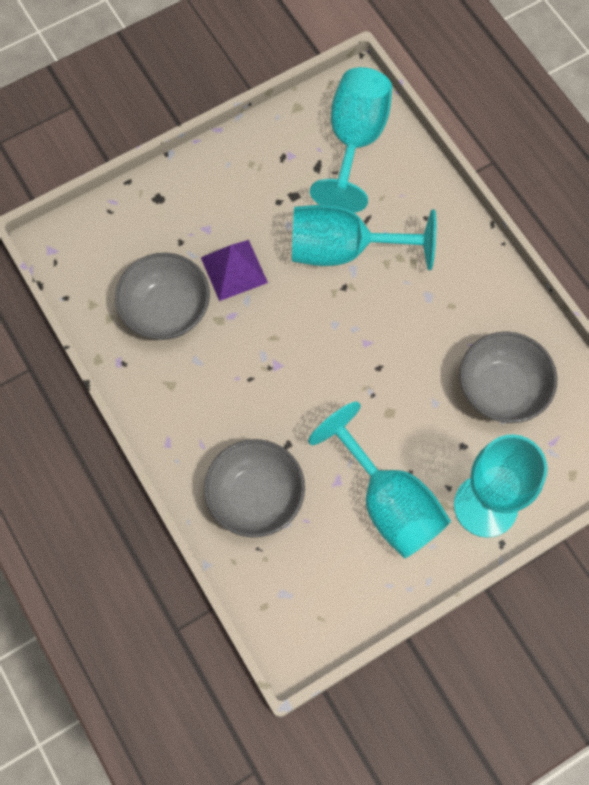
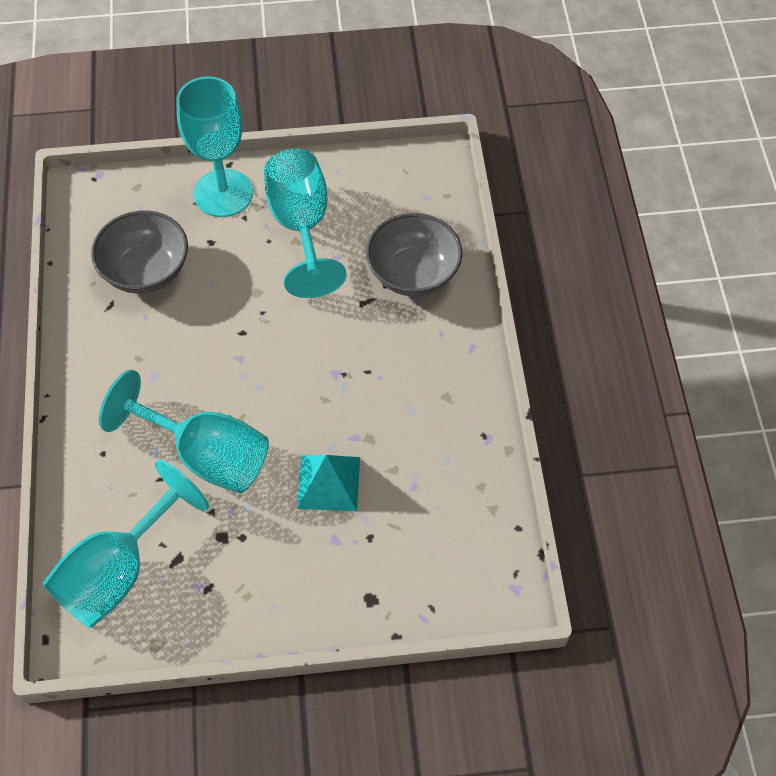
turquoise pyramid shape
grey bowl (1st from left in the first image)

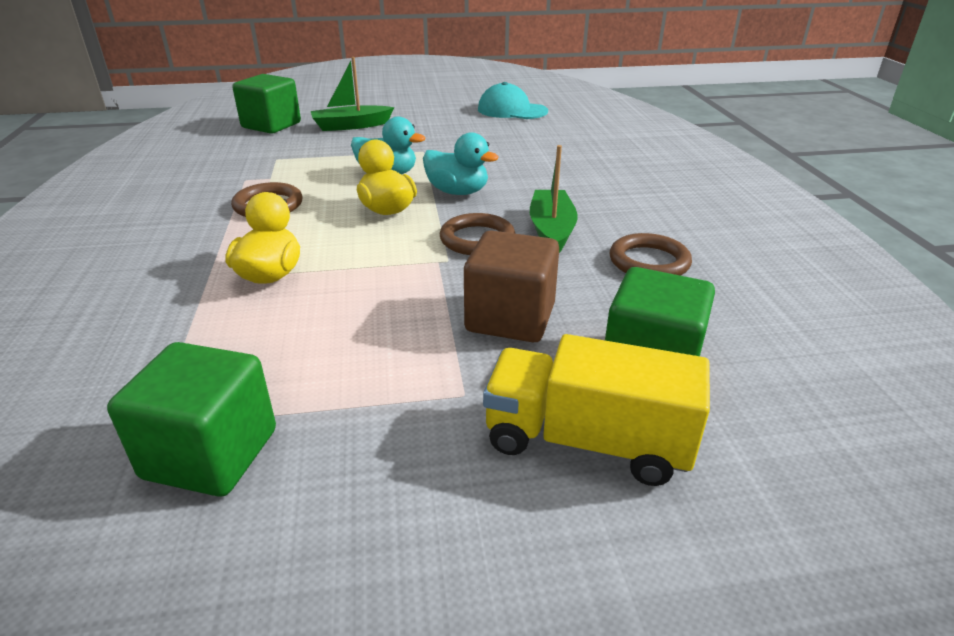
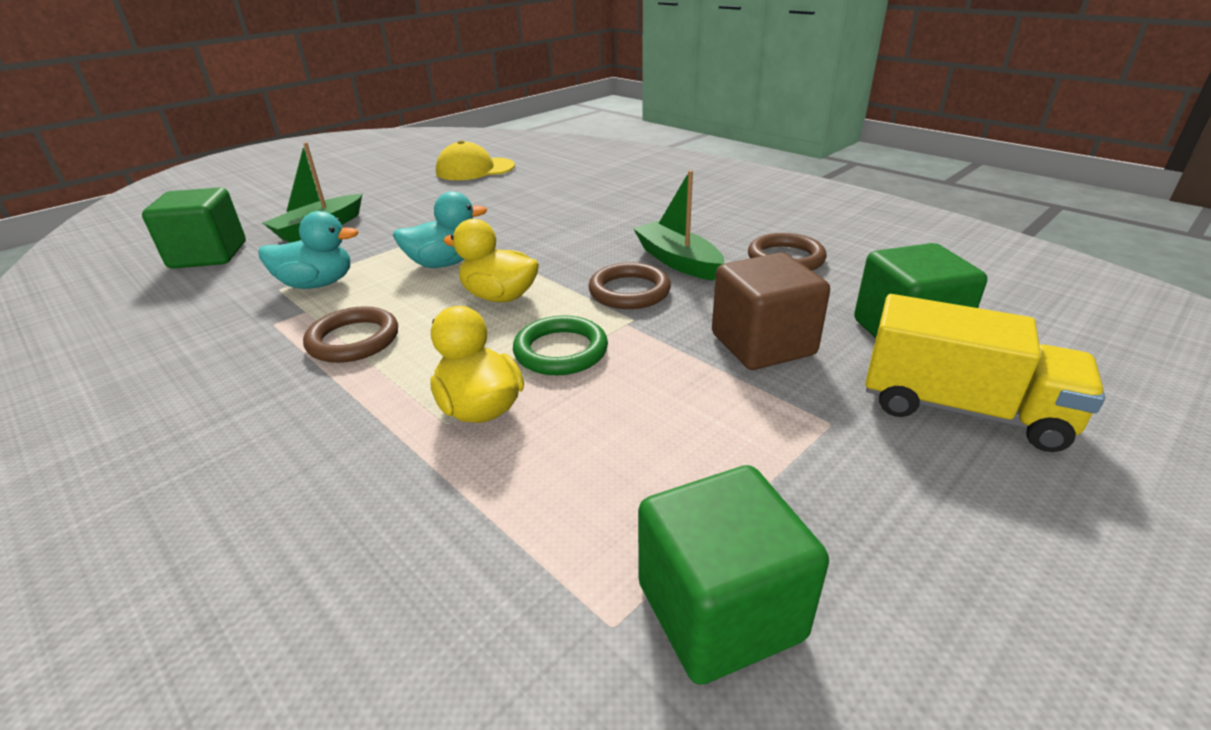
golden peaked cap
turquoise rubber duck (1st from left)
golden truck
green hoop

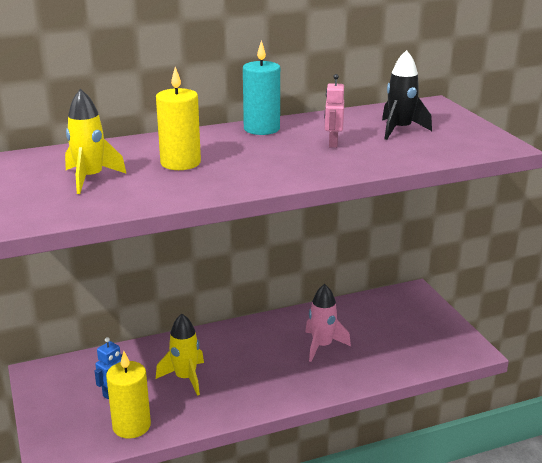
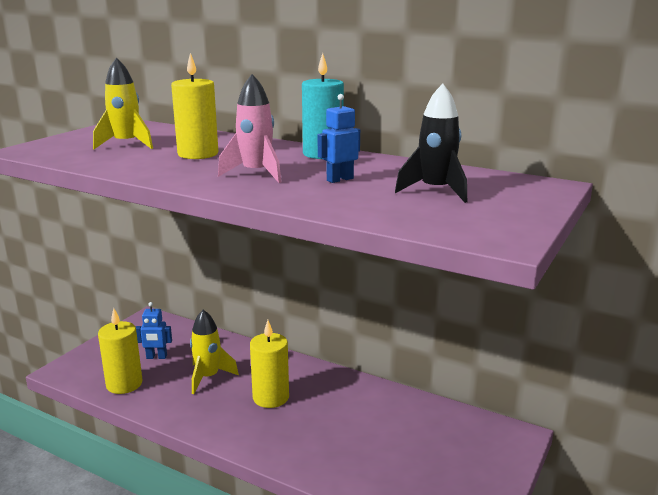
blue robot figure (2nd from left)
rosy rocket
golden pillar candle (3rd from left)

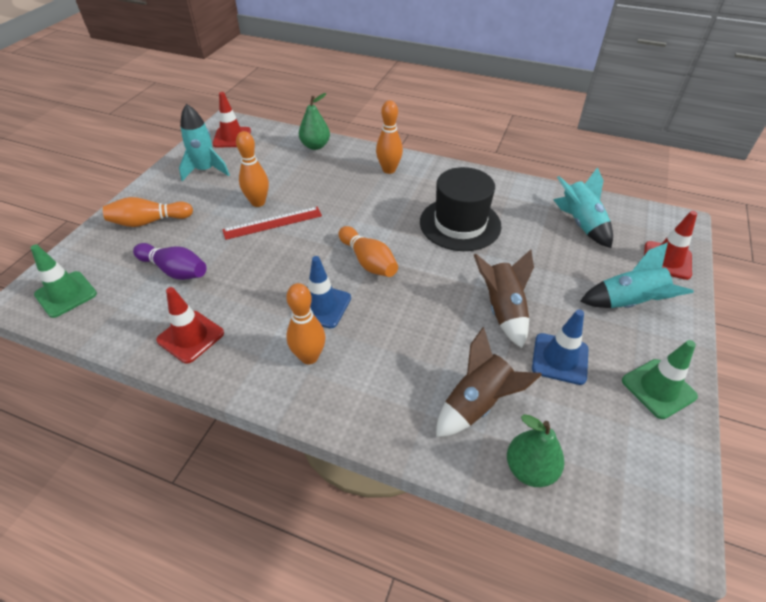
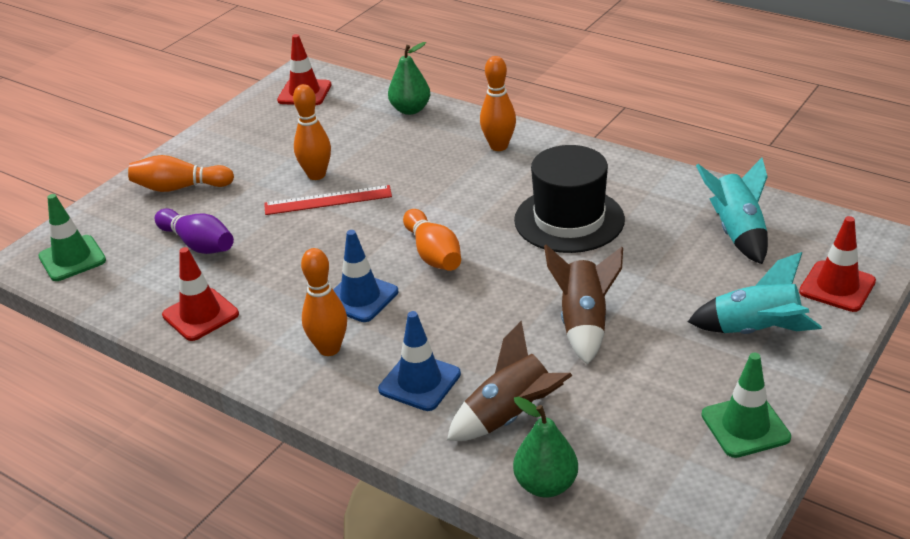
turquoise rocket (1st from left in the first image)
blue traffic cone (2nd from left)

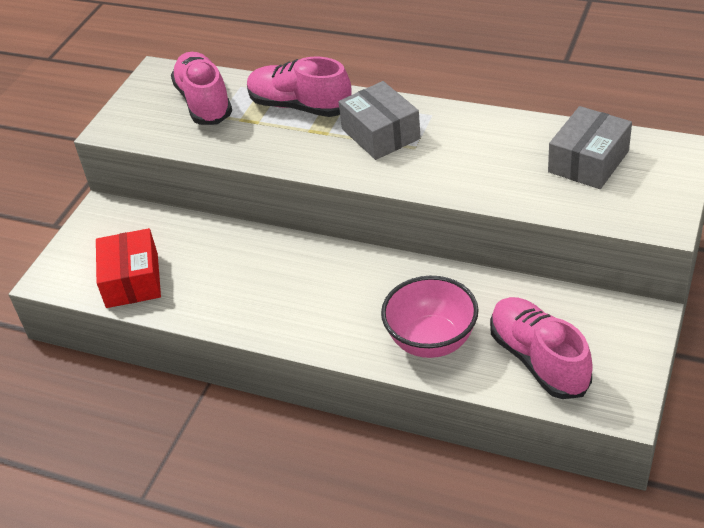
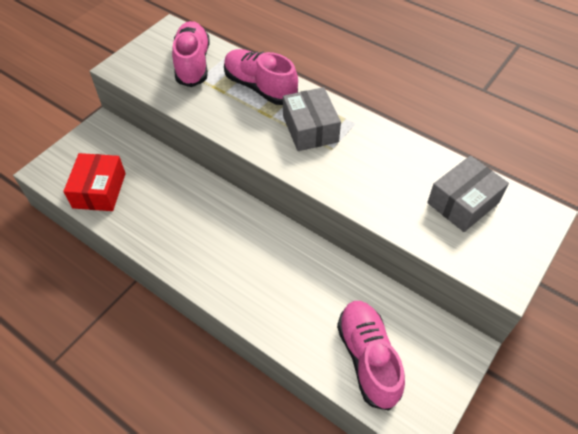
rosy bowl

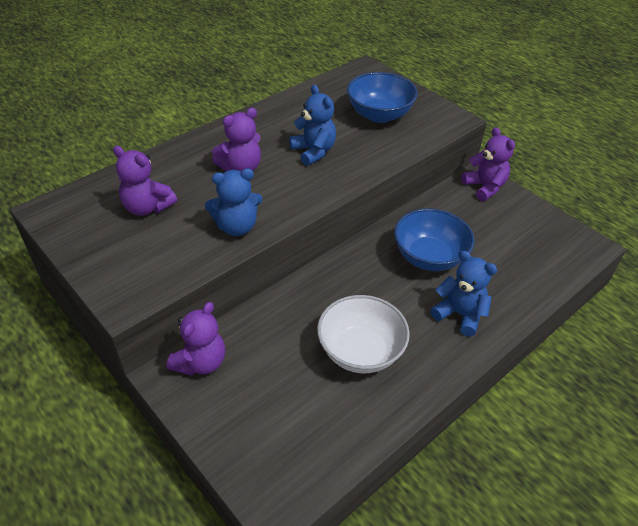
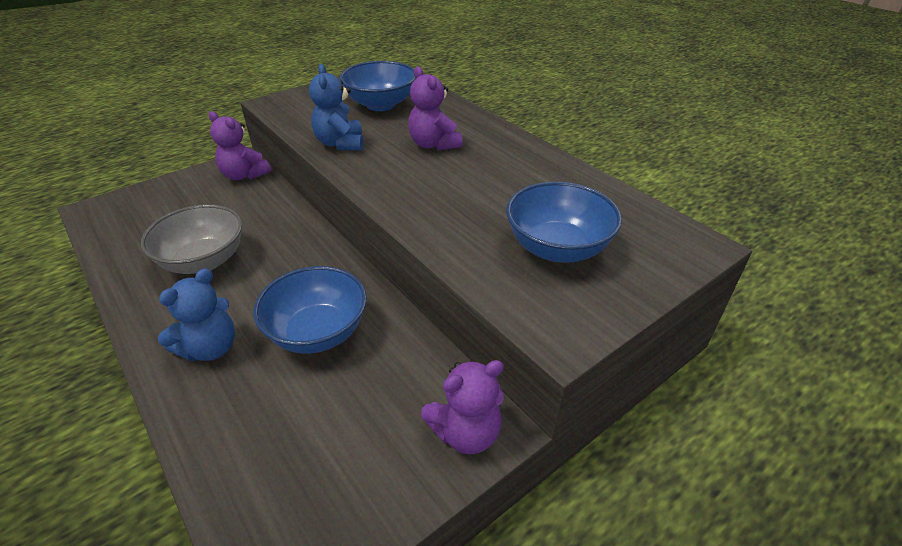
blue teddy bear (2nd from left in the first image)
blue bowl (2nd from left)
grey bowl

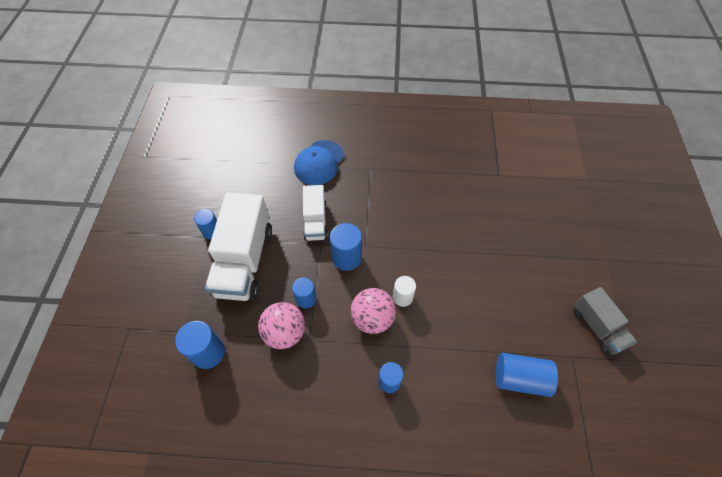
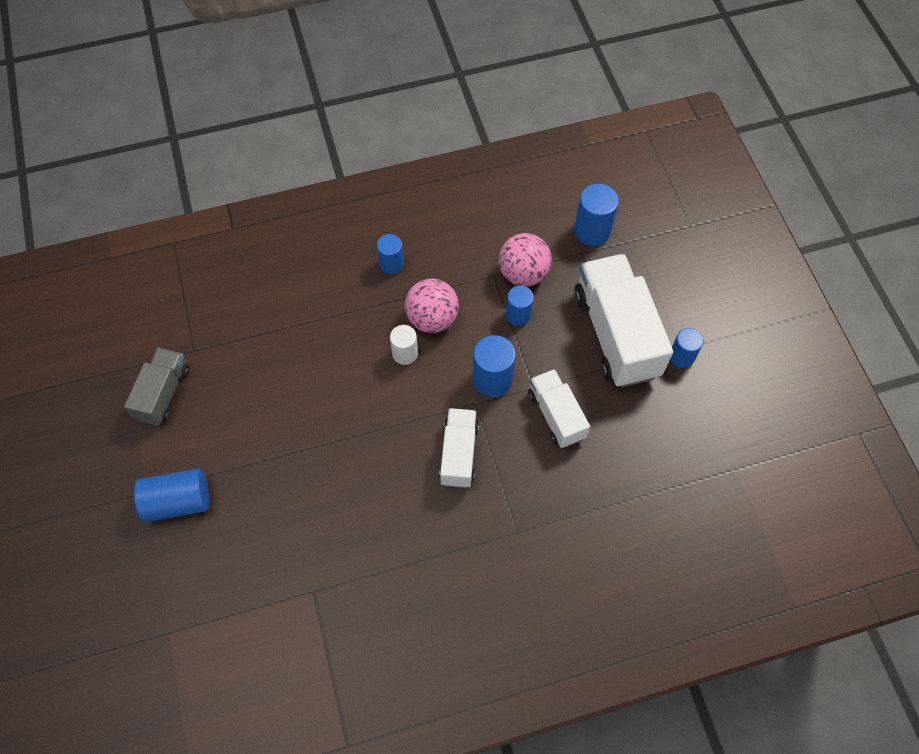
blue peaked cap
grey truck
blue solid cylinder (1st from left)
pure white truck (1st from left)

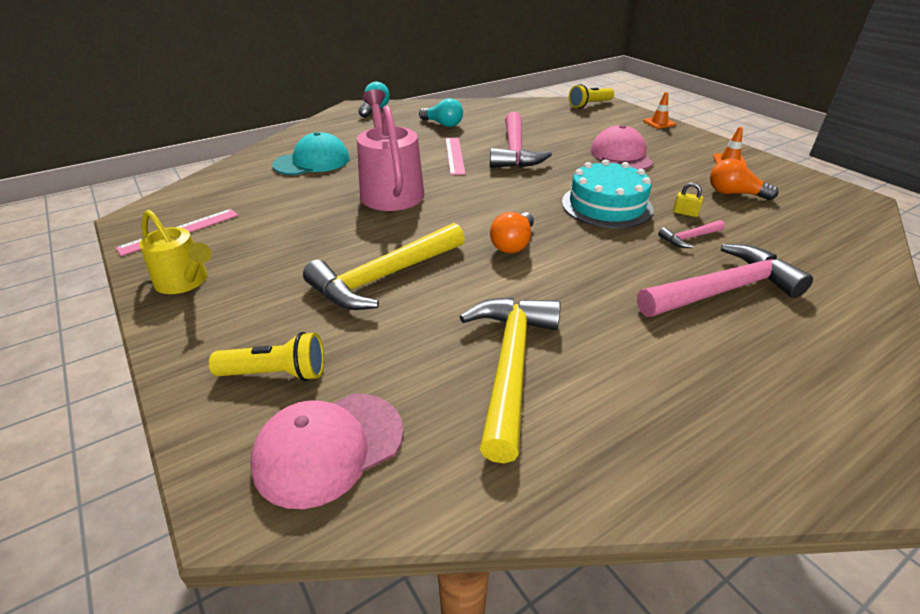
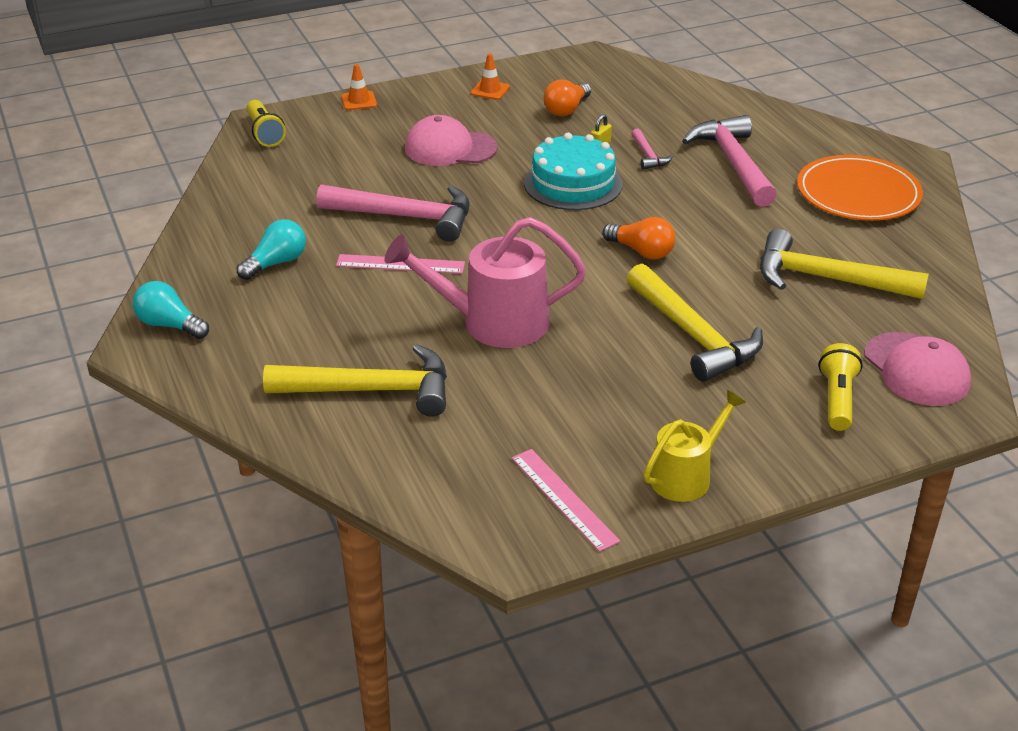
golden claw hammer (1st from left)
orange-coloured dinner plate

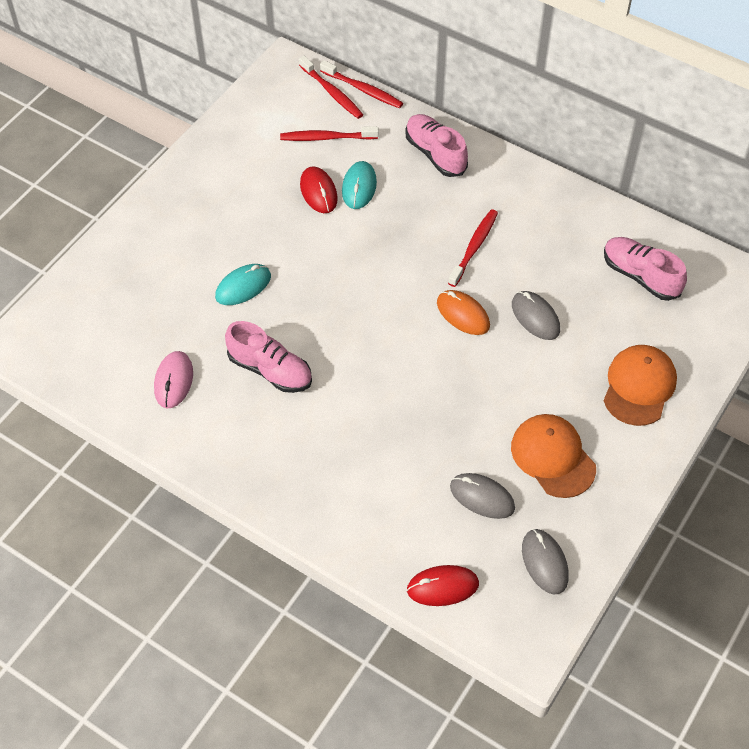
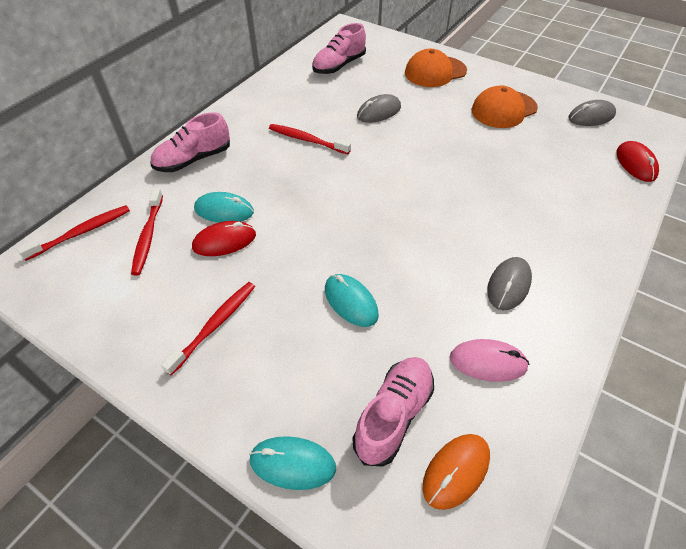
scarlet toothbrush (3rd from left)
orange-coloured PC mouse
rosy sneaker (3rd from left)
orange-coloured peaked cap (1st from left)
grey PC mouse (2nd from left)
turquoise PC mouse (2nd from left)

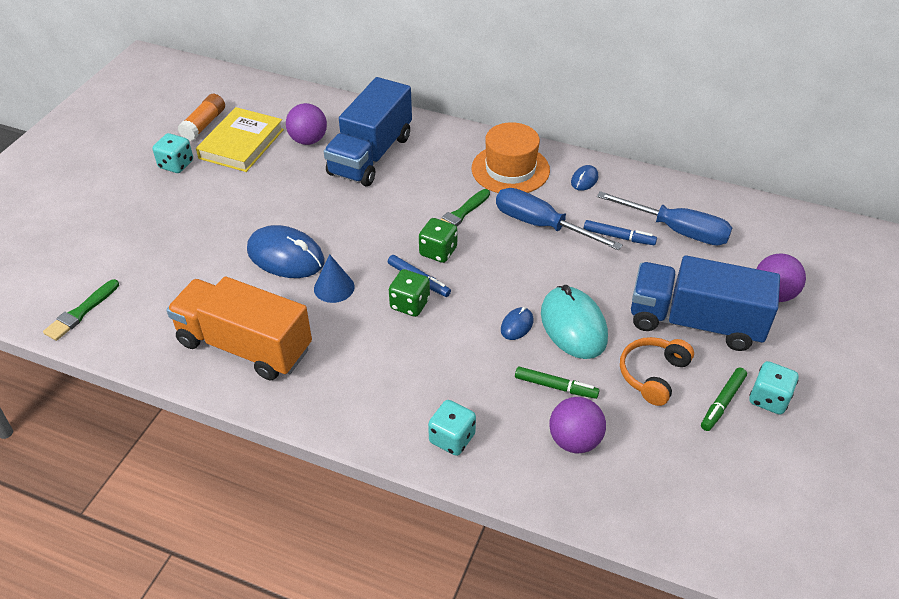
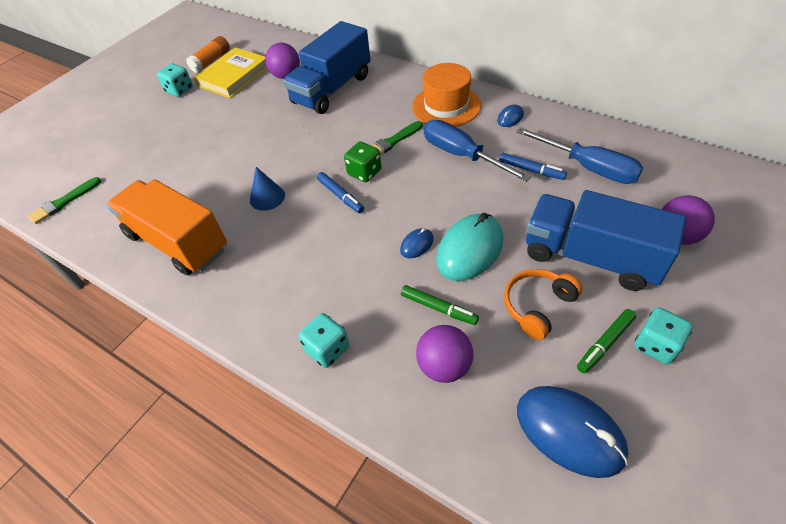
blue PC mouse (3rd from left)
green dice (1st from left in the first image)
turquoise PC mouse

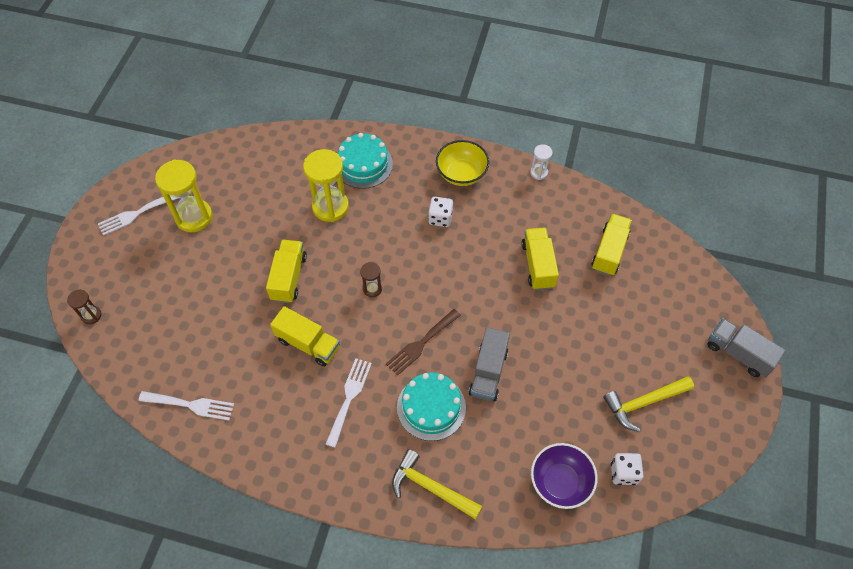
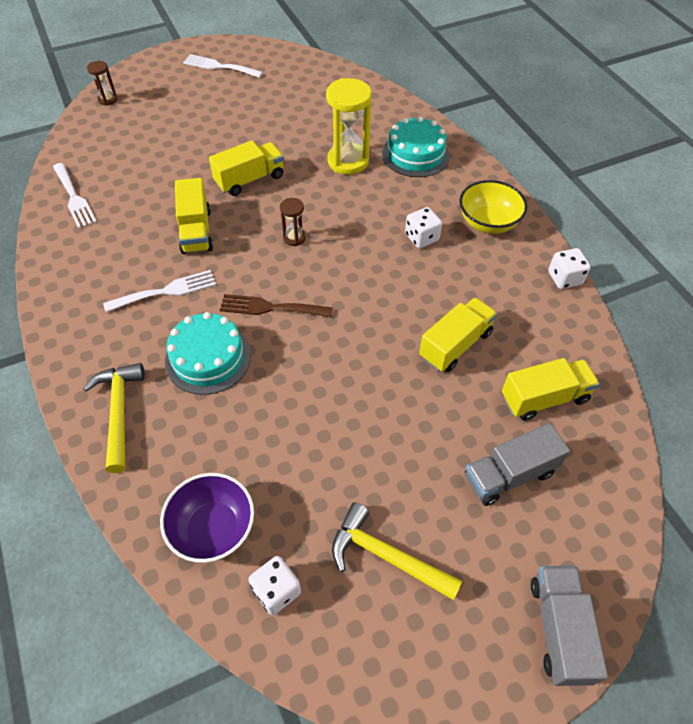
pure white dice (3rd from left)
golden sandglass (1st from left in the first image)
grey truck (1st from left)

